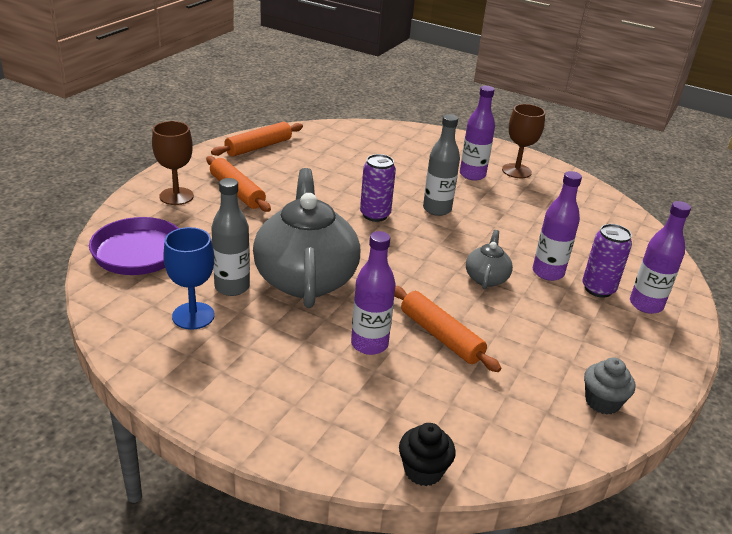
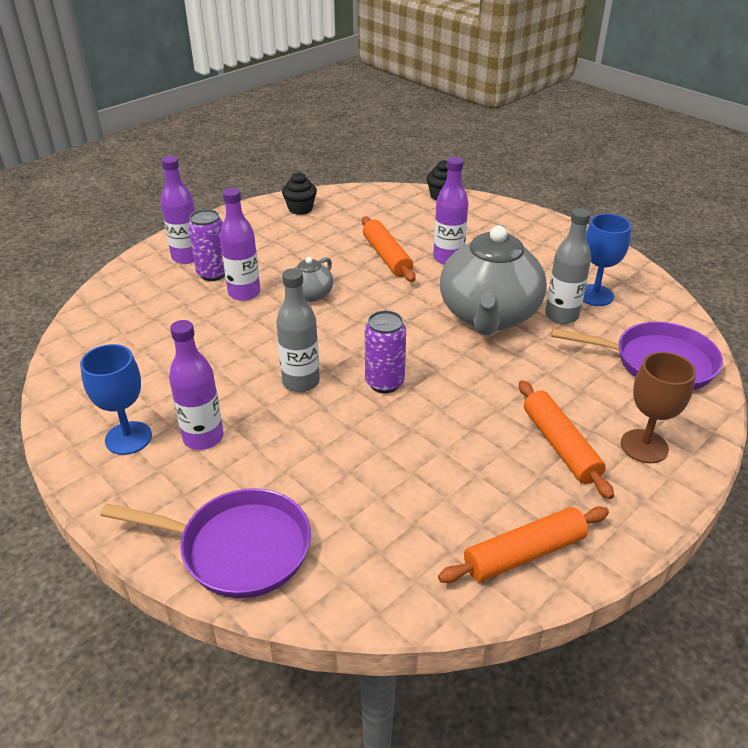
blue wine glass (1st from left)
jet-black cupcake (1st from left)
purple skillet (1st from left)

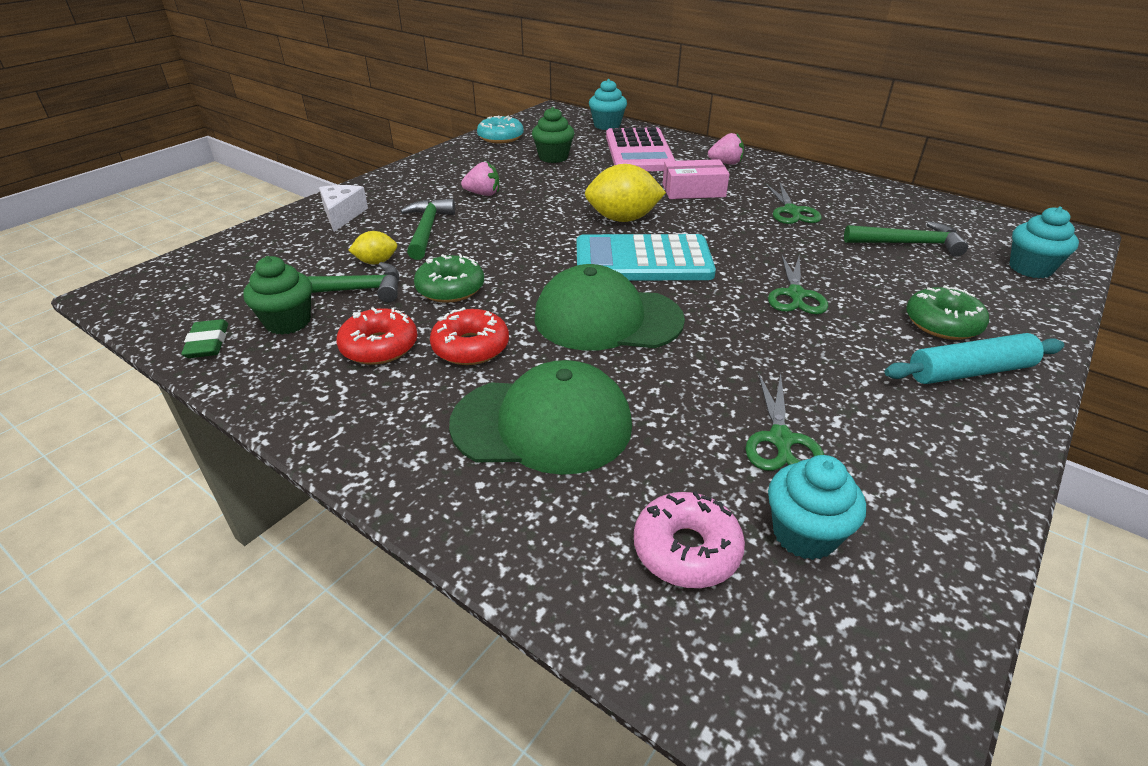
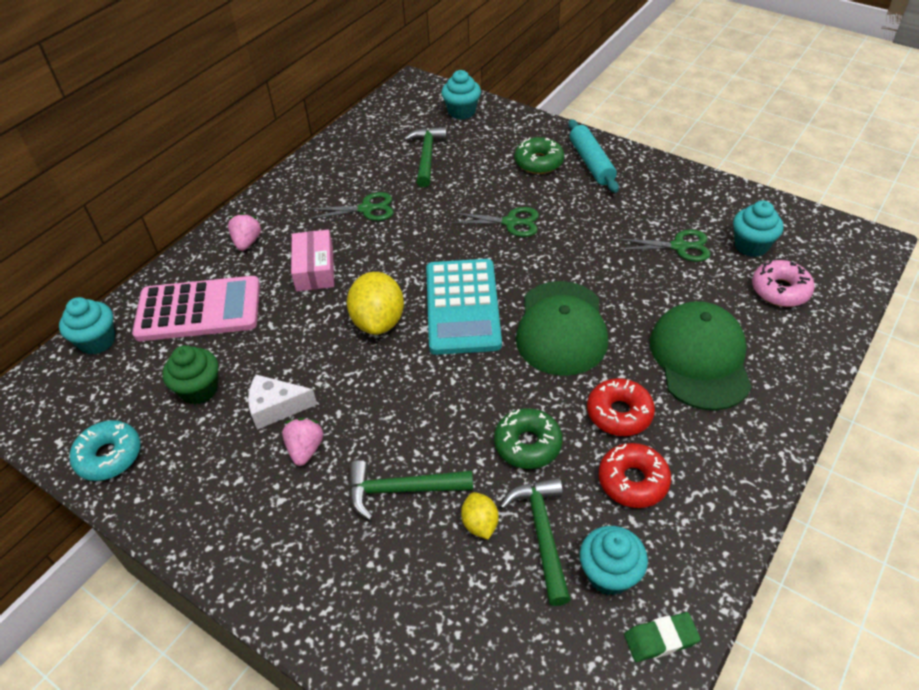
pure white cheese wedge
turquoise cupcake (3rd from left)

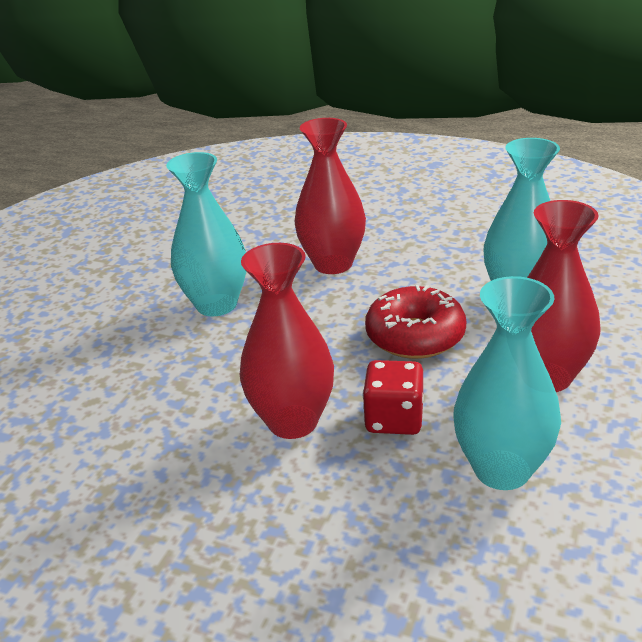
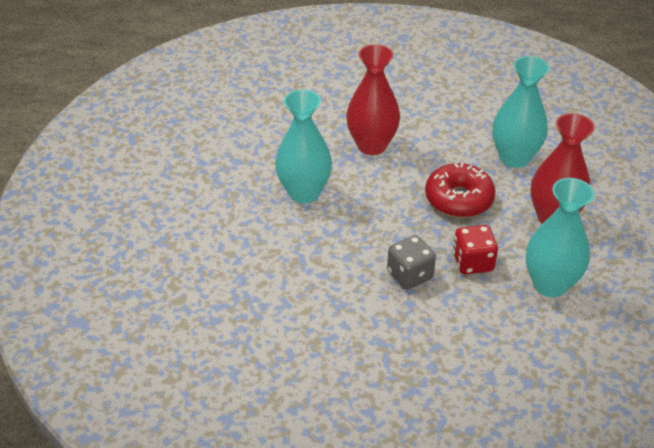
grey dice

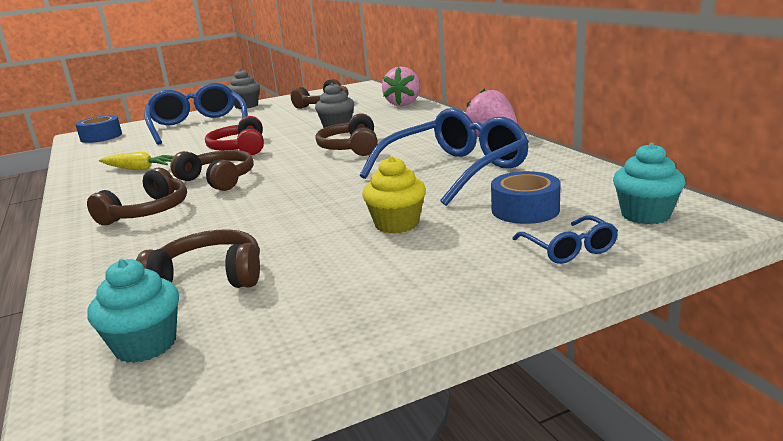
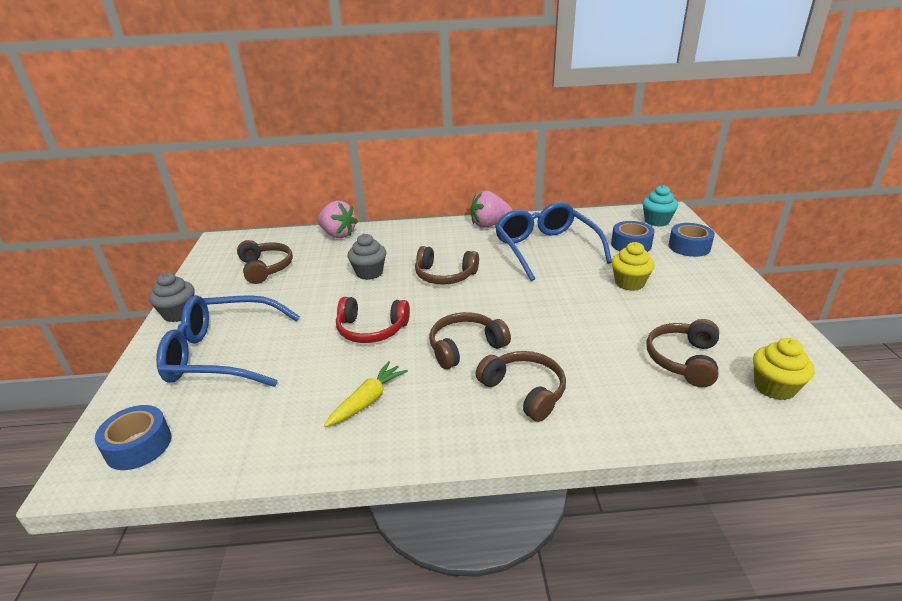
blue roll of tape (3rd from left)
golden cupcake (2nd from left)

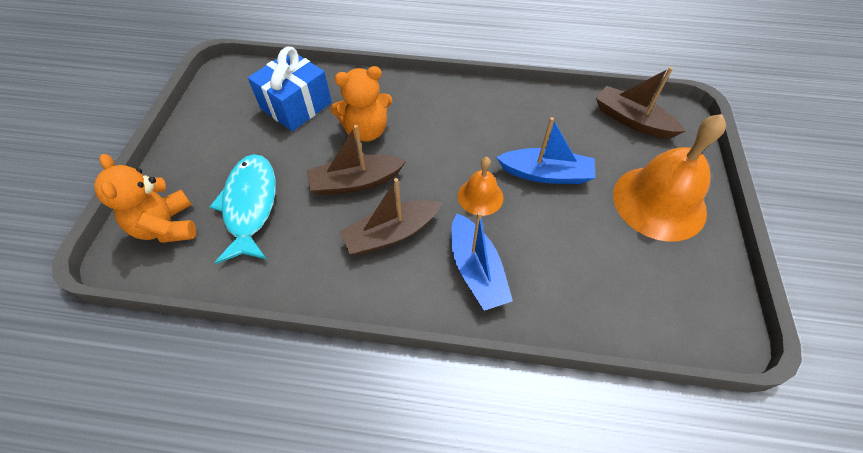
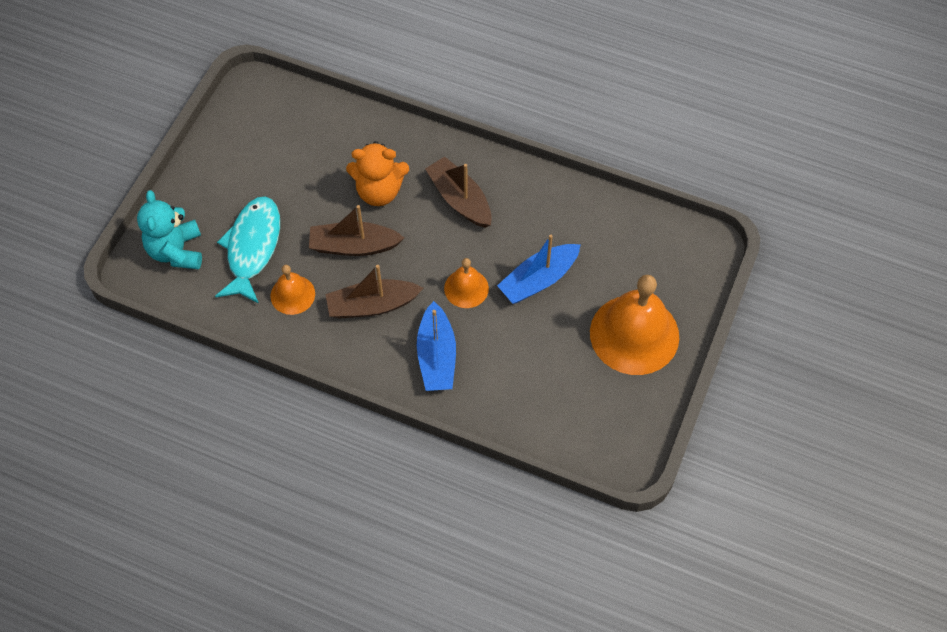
blue present
dark brown sailboat (3rd from left)
blue sailboat (2nd from left)
turquoise teddy bear
orange-coloured school bell (1st from left)

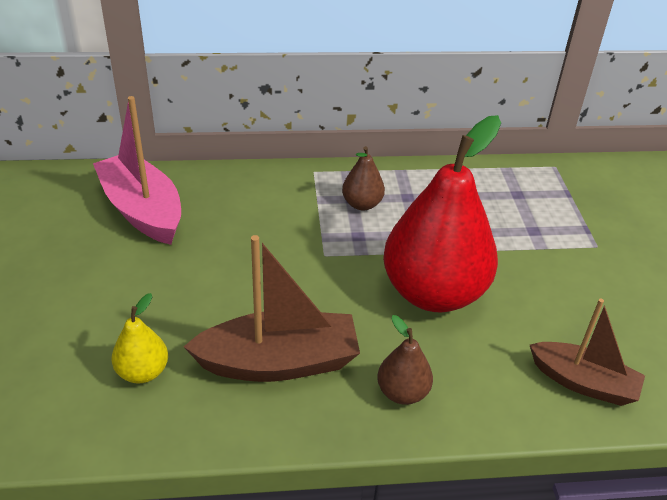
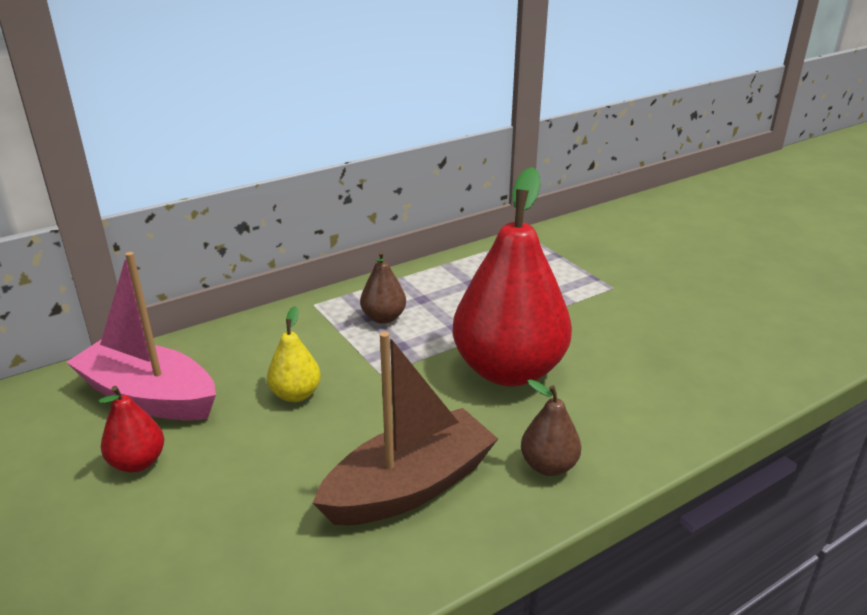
golden toy pear
dark brown sailboat (2nd from left in the first image)
scarlet toy pear (1st from left)

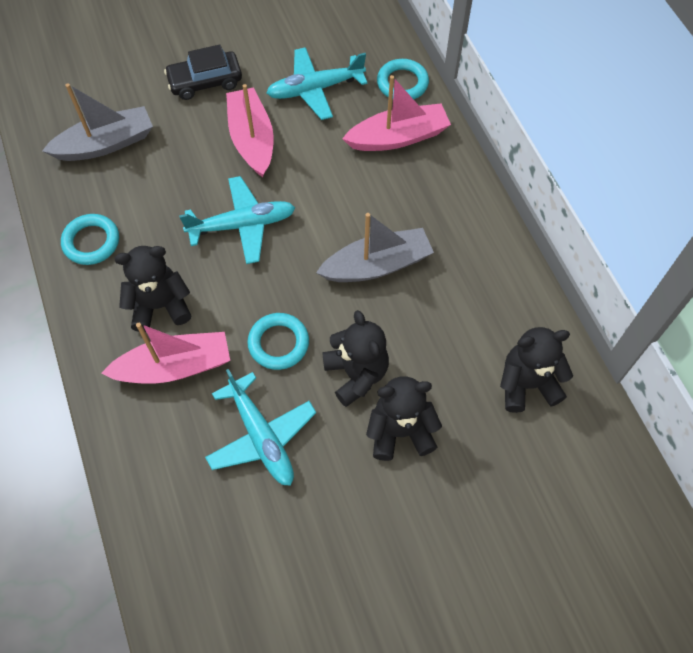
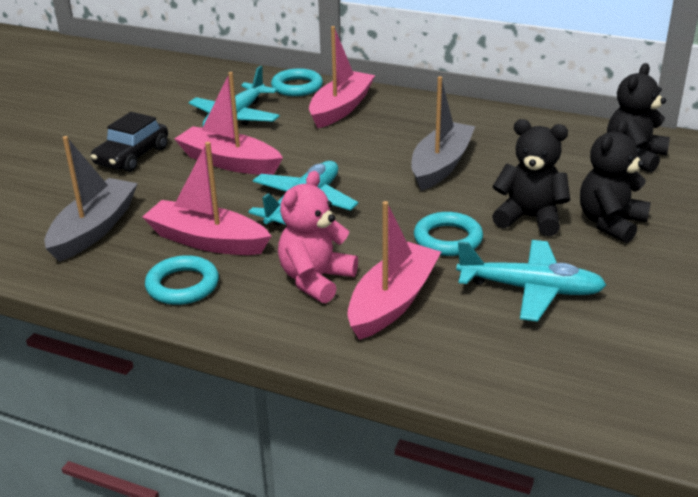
rosy teddy bear
rosy sailboat (1st from left)

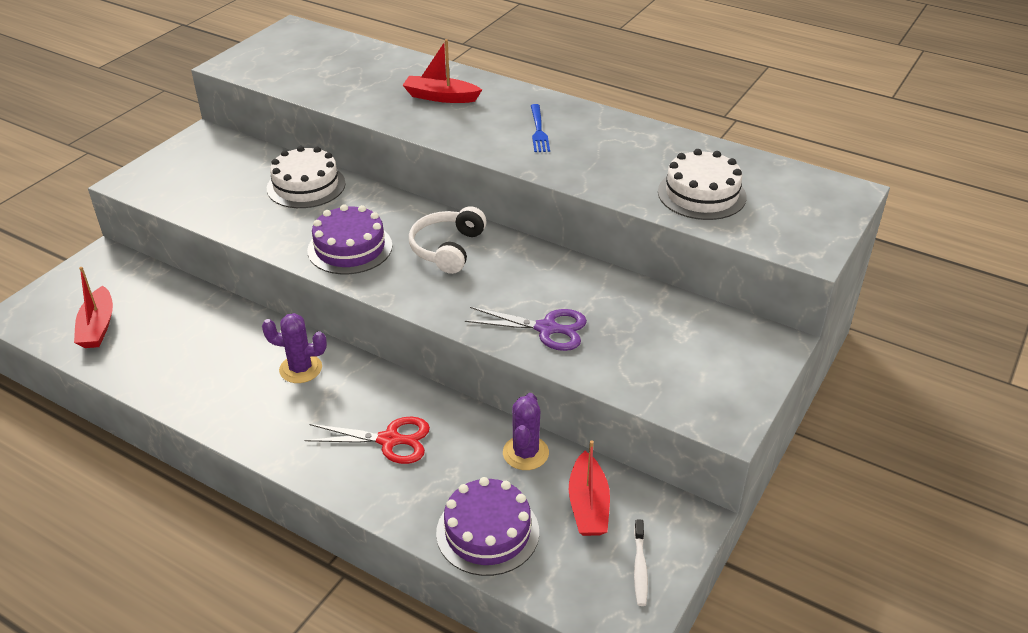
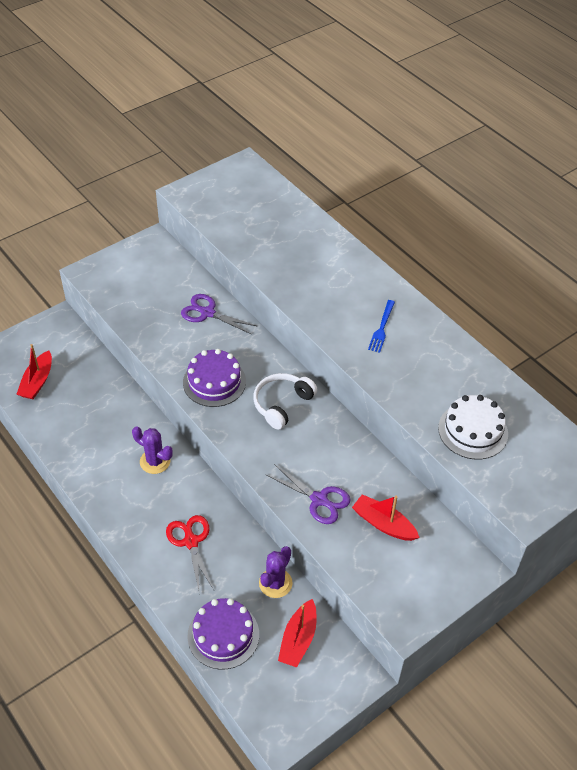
scarlet sailboat (3rd from left)
purple shears (1st from left)
scarlet shears
pure white toothbrush

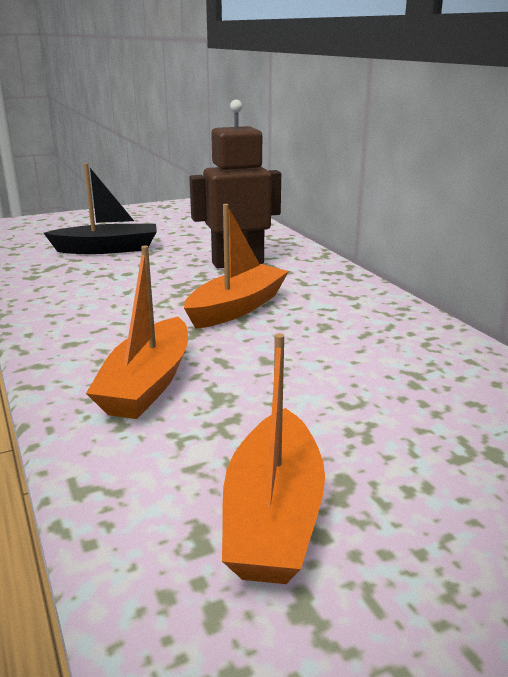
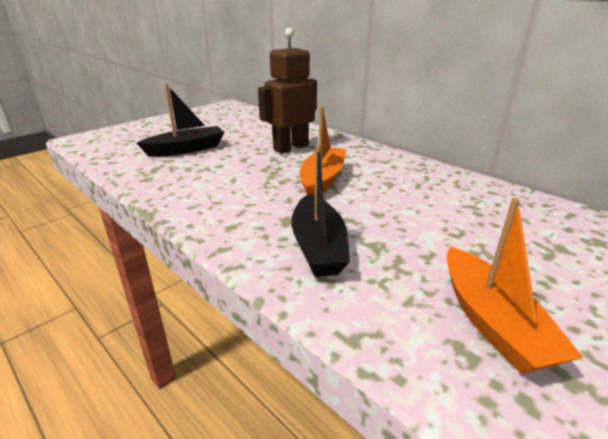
jet-black sailboat (2nd from left)

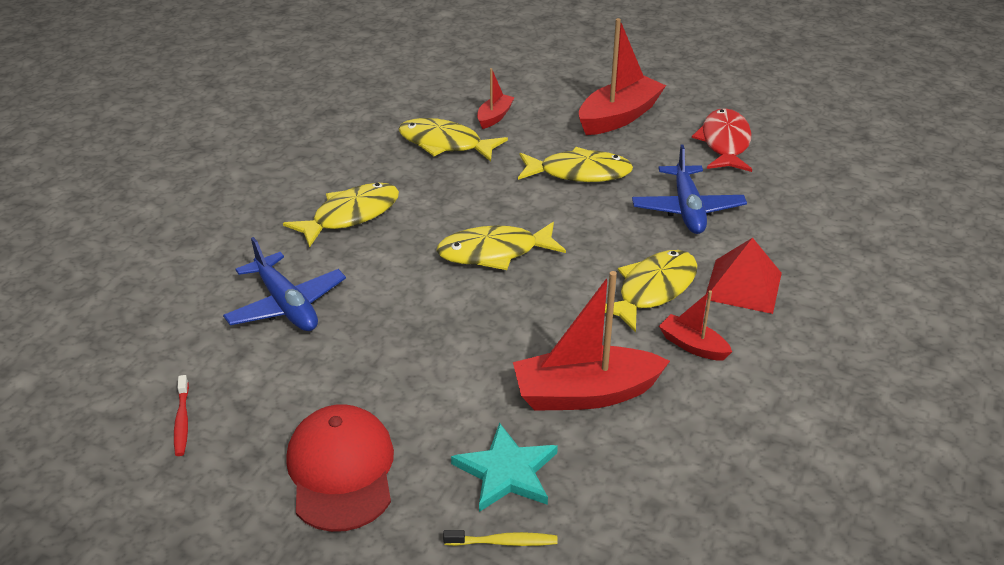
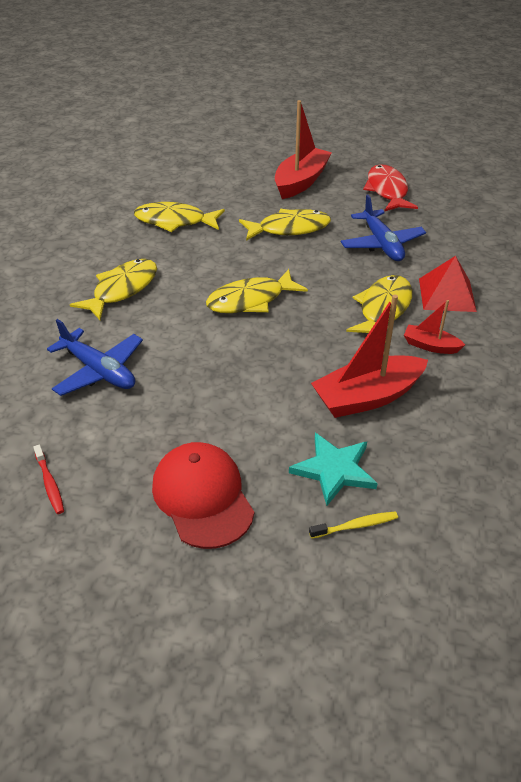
scarlet sailboat (1st from left in the first image)

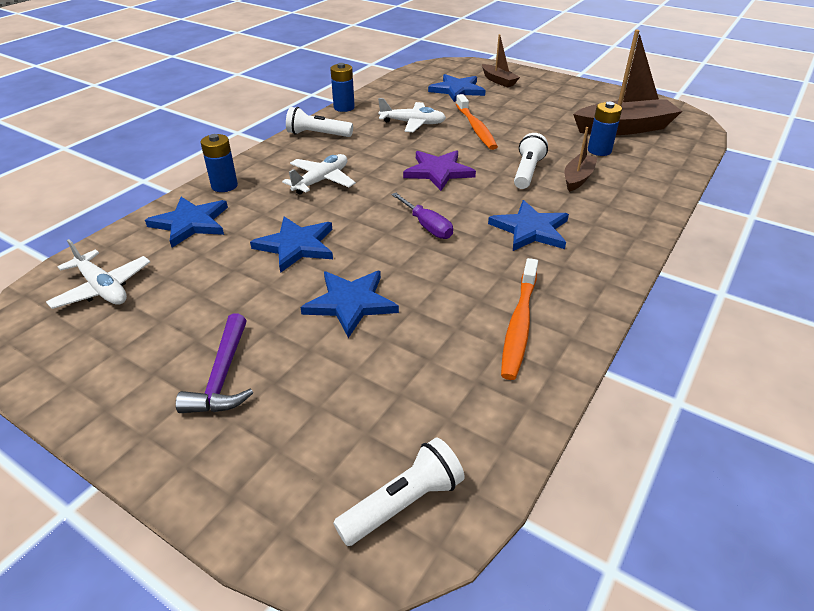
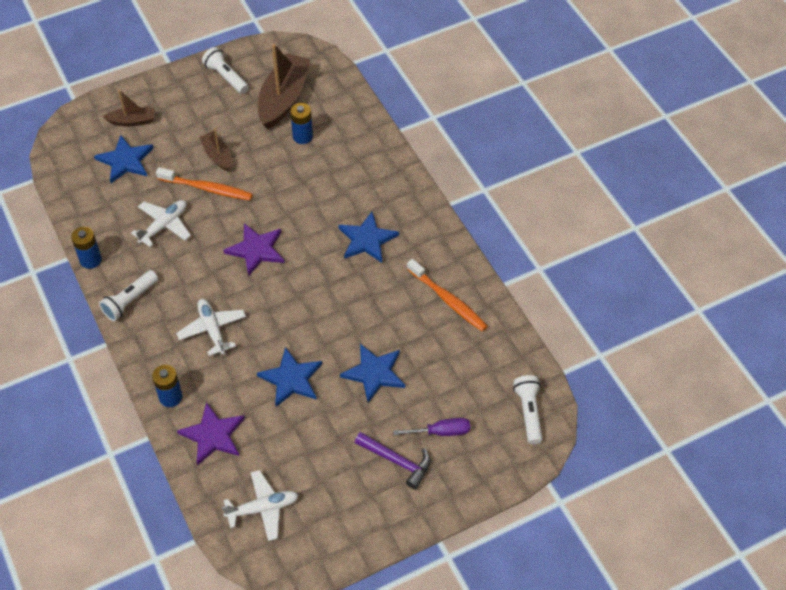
dark brown sailboat (2nd from left)
pure white torch (2nd from left)
purple screwdriver
purple star (1st from left)

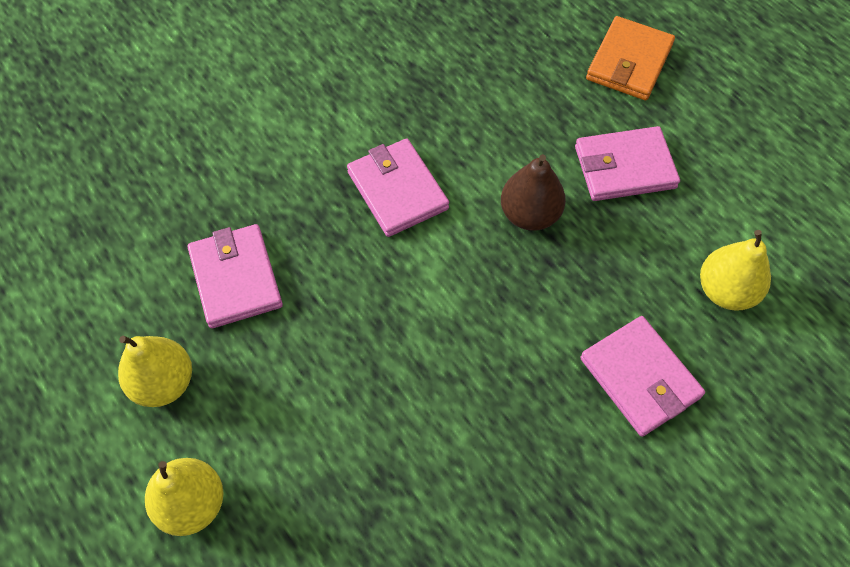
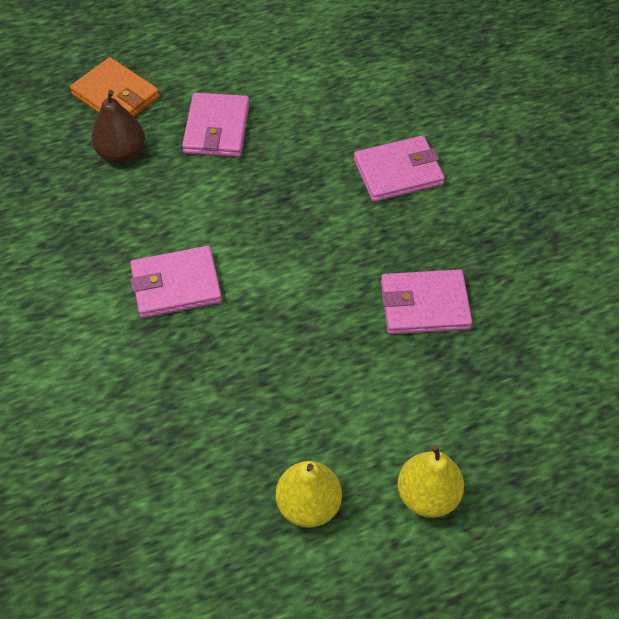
dark brown toy pear
rosy card wallet (4th from left)
golden toy pear (3rd from left in the first image)

